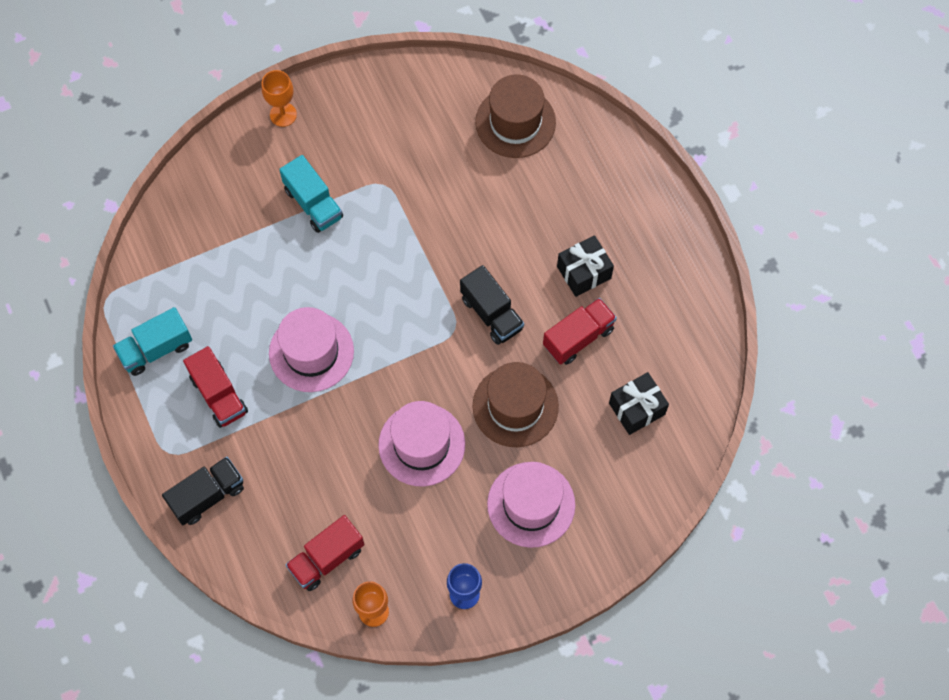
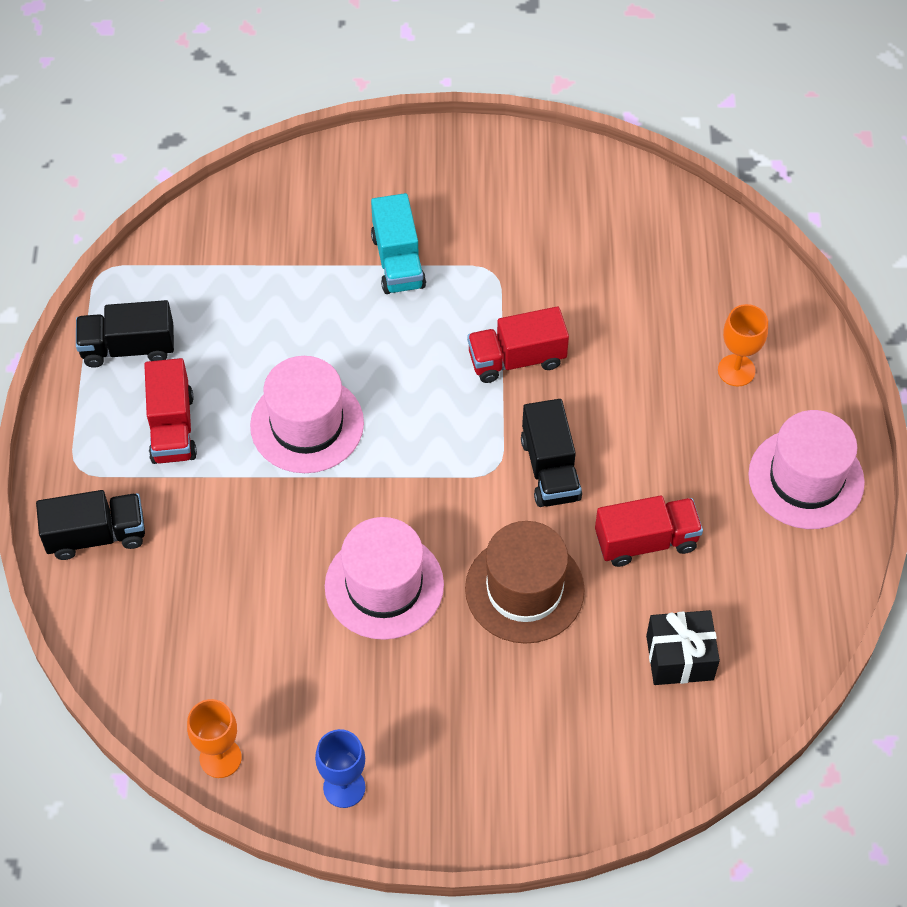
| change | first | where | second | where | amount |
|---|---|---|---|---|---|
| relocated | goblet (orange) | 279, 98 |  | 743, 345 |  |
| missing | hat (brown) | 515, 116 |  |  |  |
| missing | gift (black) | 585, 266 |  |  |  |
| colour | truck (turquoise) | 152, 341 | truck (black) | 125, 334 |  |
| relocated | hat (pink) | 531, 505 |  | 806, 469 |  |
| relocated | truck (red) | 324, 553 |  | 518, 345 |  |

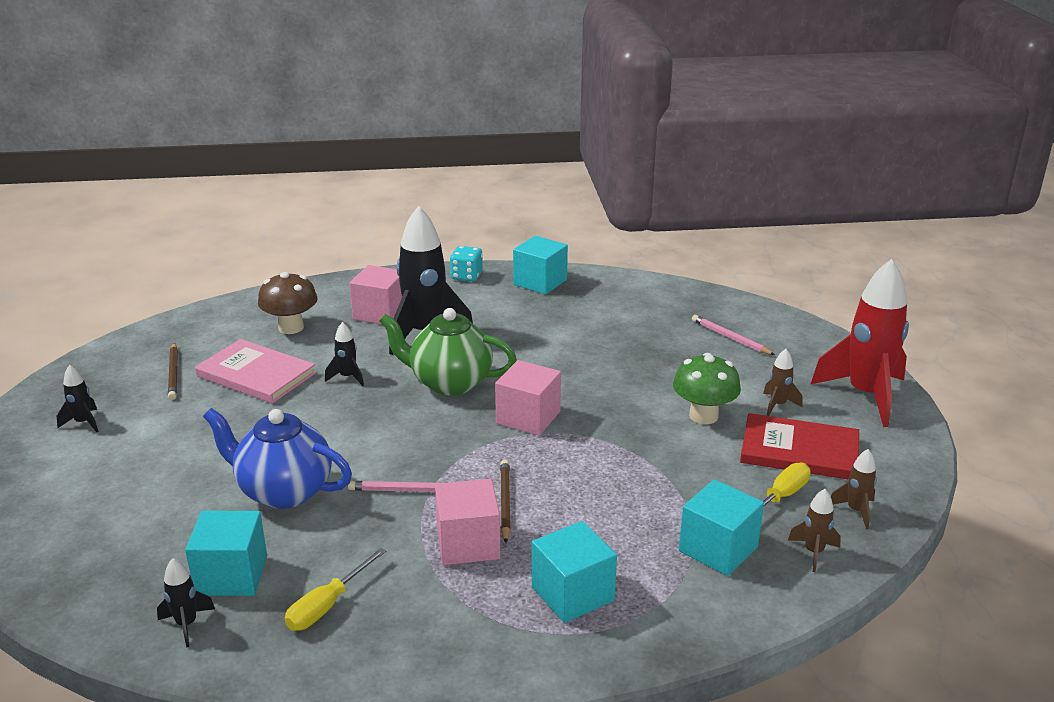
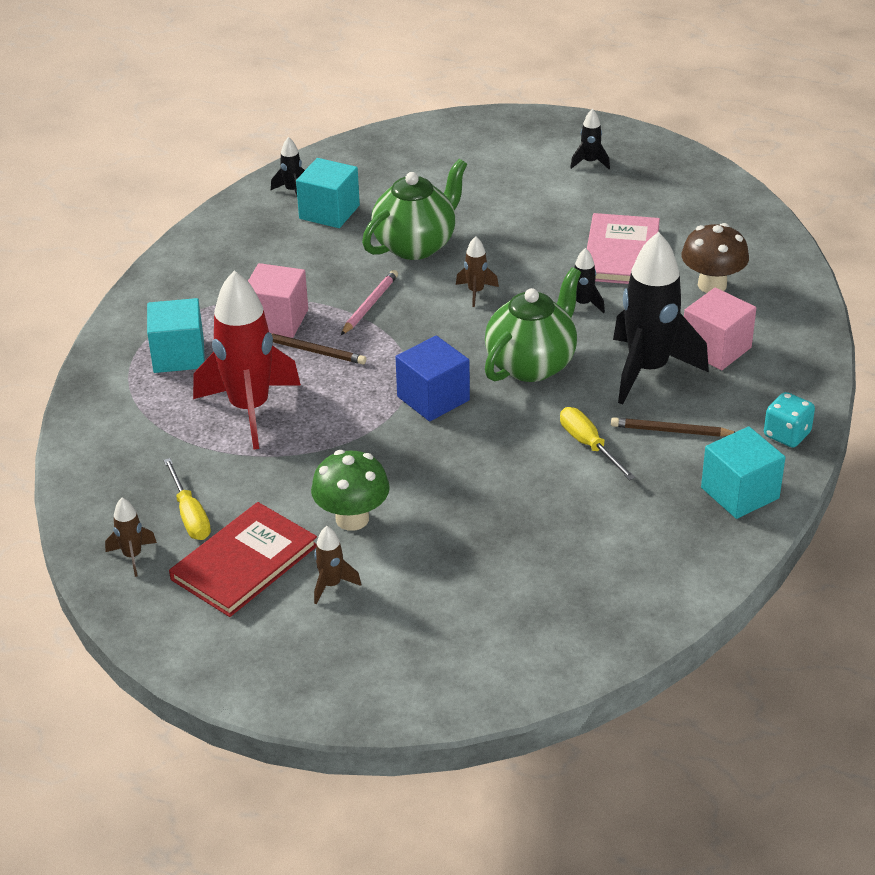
| change | first | where | second | where | amount |
|---|---|---|---|---|---|
| relocated | rocket (red) | 859, 343 |  | 247, 360 |  |
| missing | pencil (pink) | 733, 335 |  |  |  |
| spun | book (pink) | 255, 371 |  | 623, 248 | 45 degrees counterclockwise |
| relocated | pencil (brown) | 173, 371 |  | 673, 427 |  |
| colour | cube (pink) | 528, 398 | cube (blue) | 433, 378 |  |
| colour | teapot (blue) | 277, 458 | teapot (green) | 414, 209 |  |
| missing | cube (turquoise) | 721, 527 |  |  |  |
| relocated | rocket (brown) | 814, 530 |  | 477, 271 |  |
| relocated | screwdriver (yellow) | 335, 589 |  | 598, 443 |  |

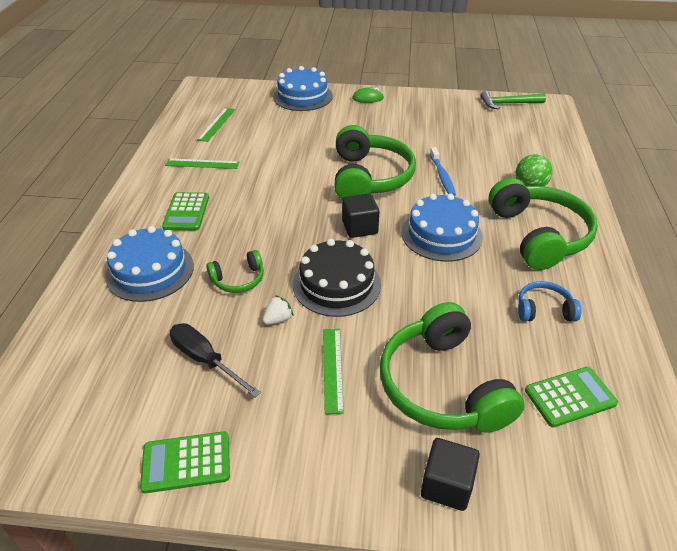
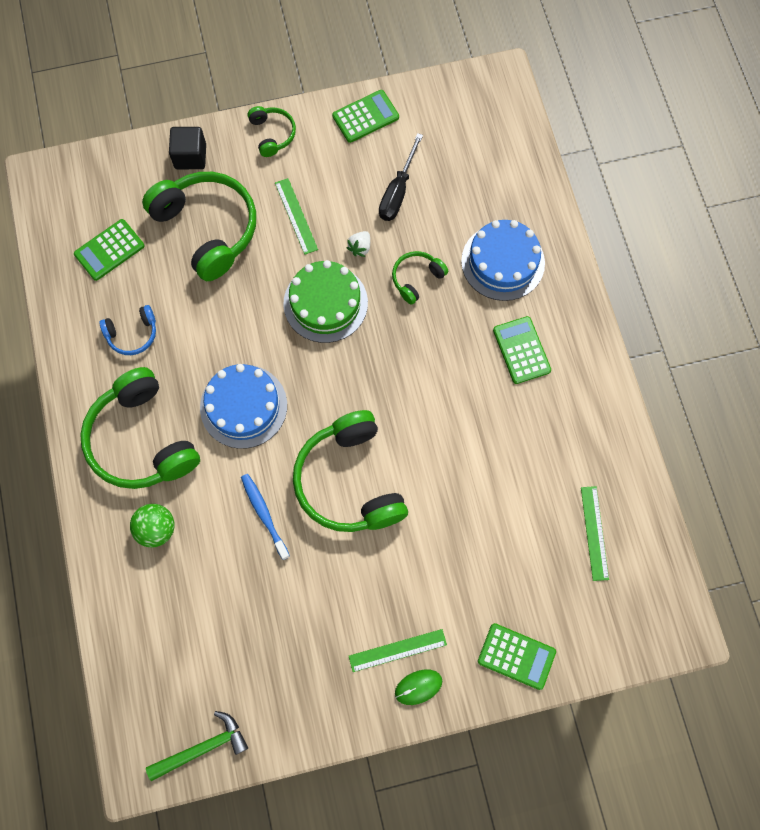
| change | first | where | second | where | amount |
|---|---|---|---|---|---|
| exchanged | cake (blue) | 303, 88 | calculator (green) | 517, 656 |  |
| relocated | ruler (green) | 202, 163 |  | 398, 650 |  |
| missing | cube (black) | 360, 215 |  |  |  |
| colour | cake (black) | 337, 278 | cake (green) | 325, 301 |  |
| spun | screwdriver (black) | 215, 360 |  | 401, 177 | 90 degrees clockwise |
| appeared |  |  | headphones (green) | 272, 131 |  |

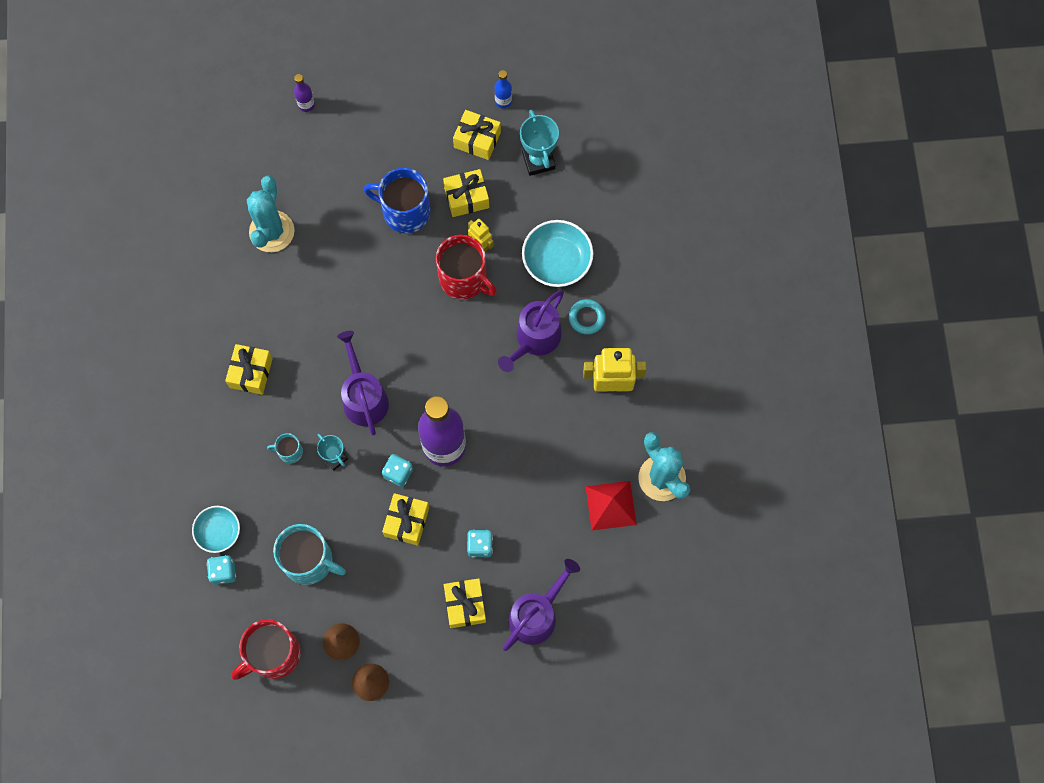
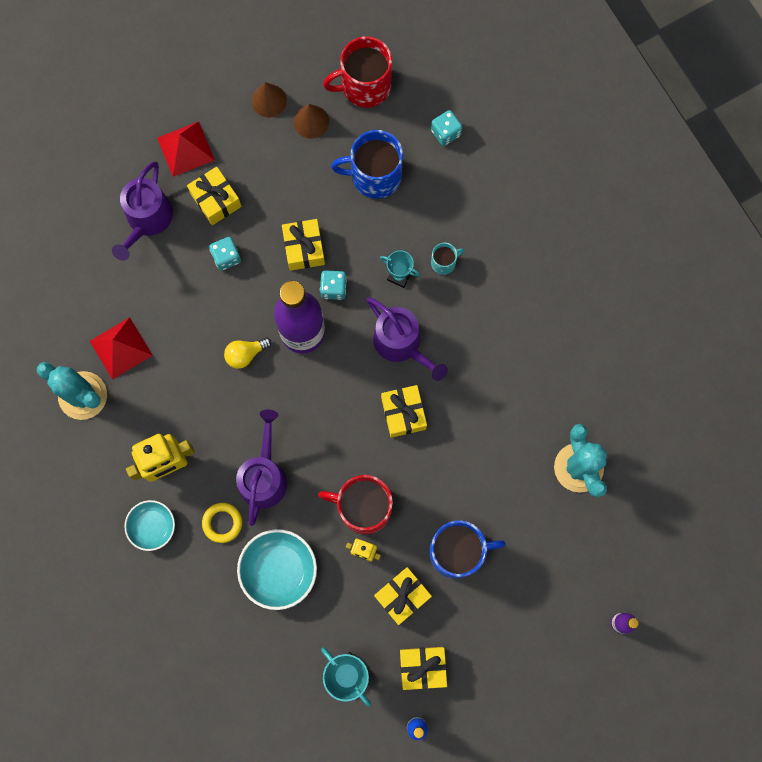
| change | first | where | second | where | amount |
|---|---|---|---|---|---|
| colour | ring (turquoise) | 587, 316 | ring (yellow) | 222, 523 |  |
| relocated | gift (yellow) | 249, 369 |  | 404, 411 |  |
| relocated | bowl (turquoise) | 216, 529 |  | 149, 525 |  |
| colour | mug (turquoise) | 309, 554 | mug (blue) | 367, 164 |  |
| spun | mug (red) | 266, 649 |  | 357, 72 | 135 degrees counterclockwise |
| appeared |  |  | pyramid (red) | 186, 149 |  |
| appeared |  |  | light bulb (yellow) | 247, 353 |  |

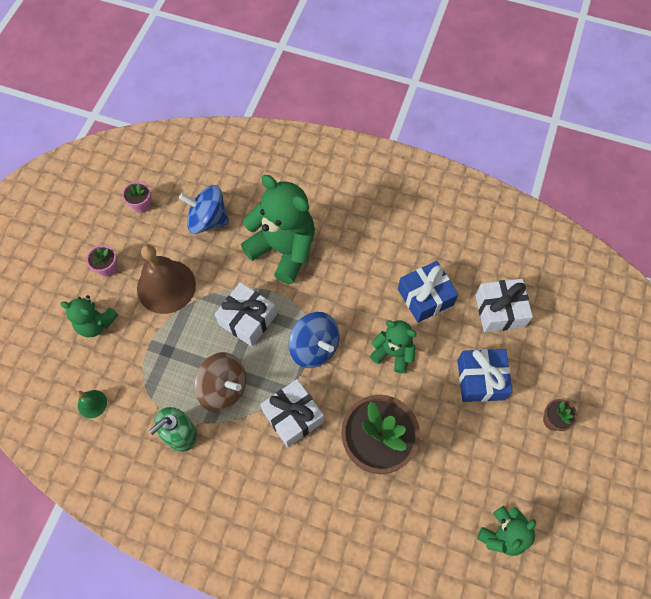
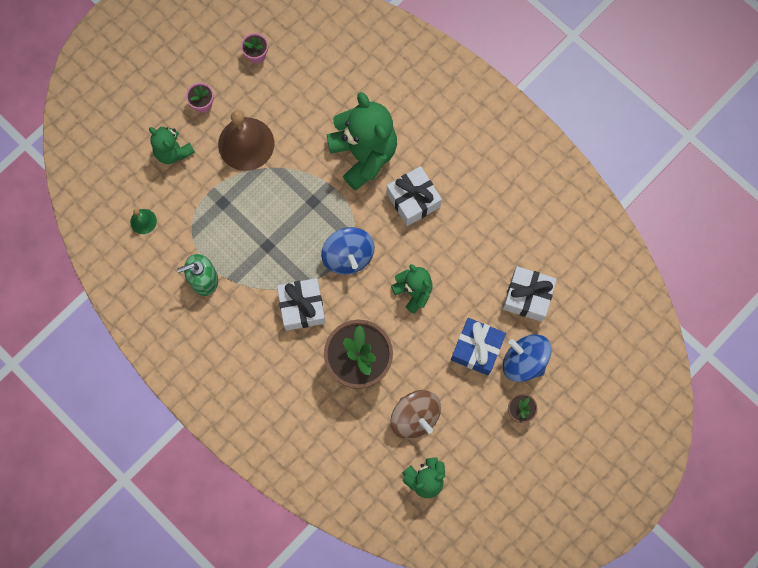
| change | first | where | second | where | amount |
|---|---|---|---|---|---|
| relocated | spinning top (blue) | 204, 209 |  | 527, 358 |  |
| missing | gift (blue) | 428, 291 |  |  |  |
| relocated | gift (white) | 246, 314 |  | 414, 196 |  |
| relocated | spinning top (brown) | 220, 382 |  | 416, 414 |  |

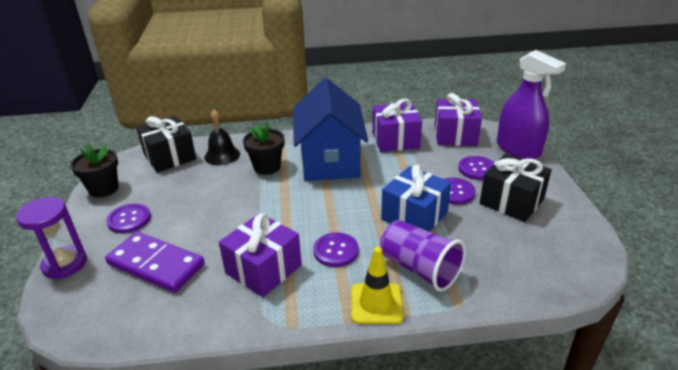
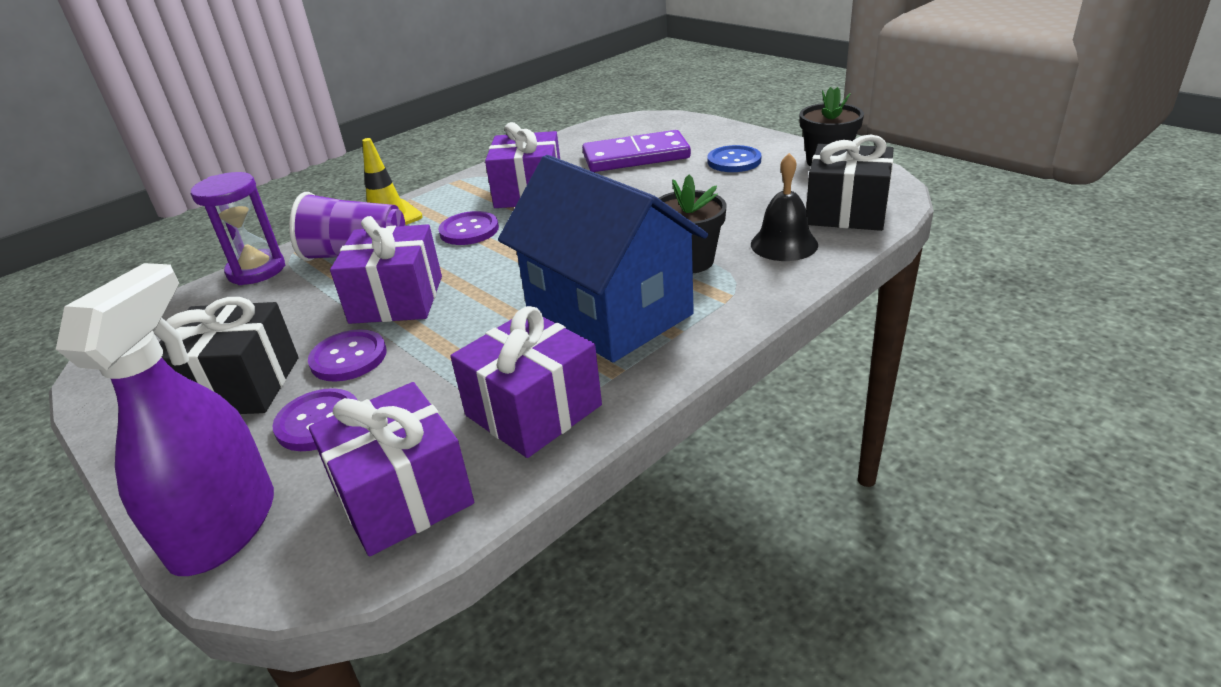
| change | first | where | second | where | amount |
|---|---|---|---|---|---|
| spun | spray bottle (purple) | 531, 104 |  | 165, 419 | 90 degrees clockwise |
| colour | gift (blue) | 416, 198 | gift (purple) | 386, 270 |  |
| relocated | hourglass (purple) | 51, 238 |  | 238, 228 |  |
| colour | button (purple) | 128, 218 | button (blue) | 734, 158 |  |

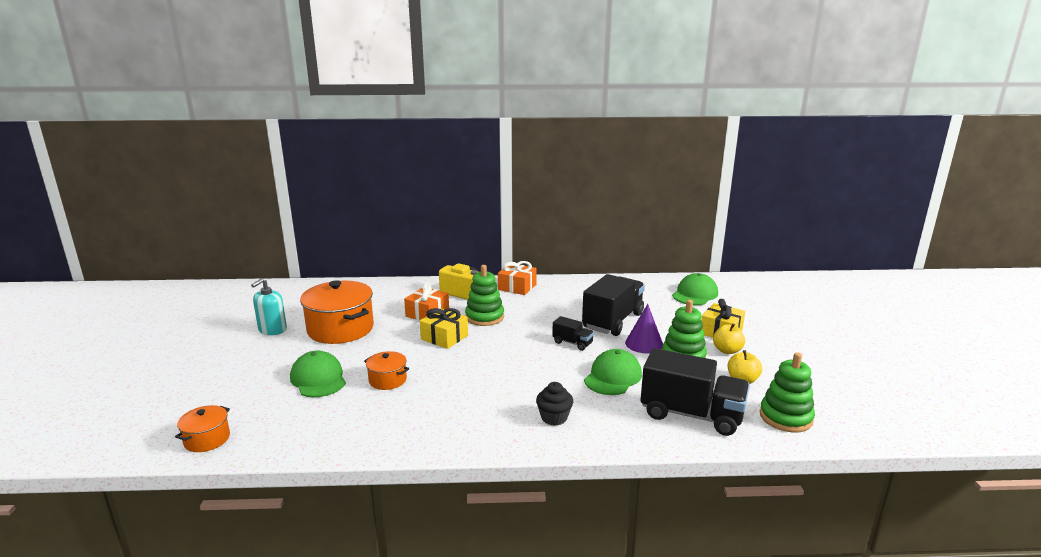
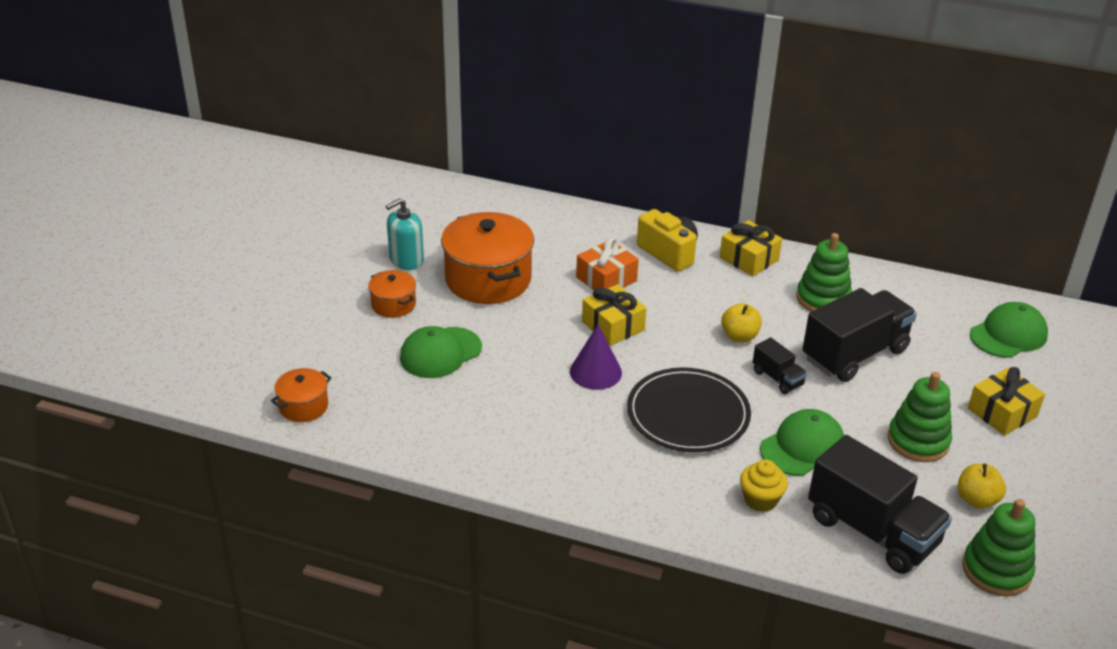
| change | first | where | second | where | amount |
|---|---|---|---|---|---|
| colour | gift (orange) | 517, 278 | gift (yellow) | 751, 248 |  |
| relocated | stacking toy (green) | 484, 295 |  | 824, 272 |  |
| relocated | cone (purple) | 644, 328 |  | 596, 357 |  |
| relocated | apple (yellow) | 729, 338 |  | 741, 322 |  |
| spun | cap (green) | 318, 374 |  | 441, 352 | 120 degrees counterclockwise |
| relocated | pot (orange) | 386, 370 |  | 392, 294 |  |
| missing | cupcake (black) | 554, 404 |  |  |  |
| appeared |  |  | plate (black) | 689, 409 |  |
| appeared |  |  | cupcake (yellow) | 764, 485 |  |

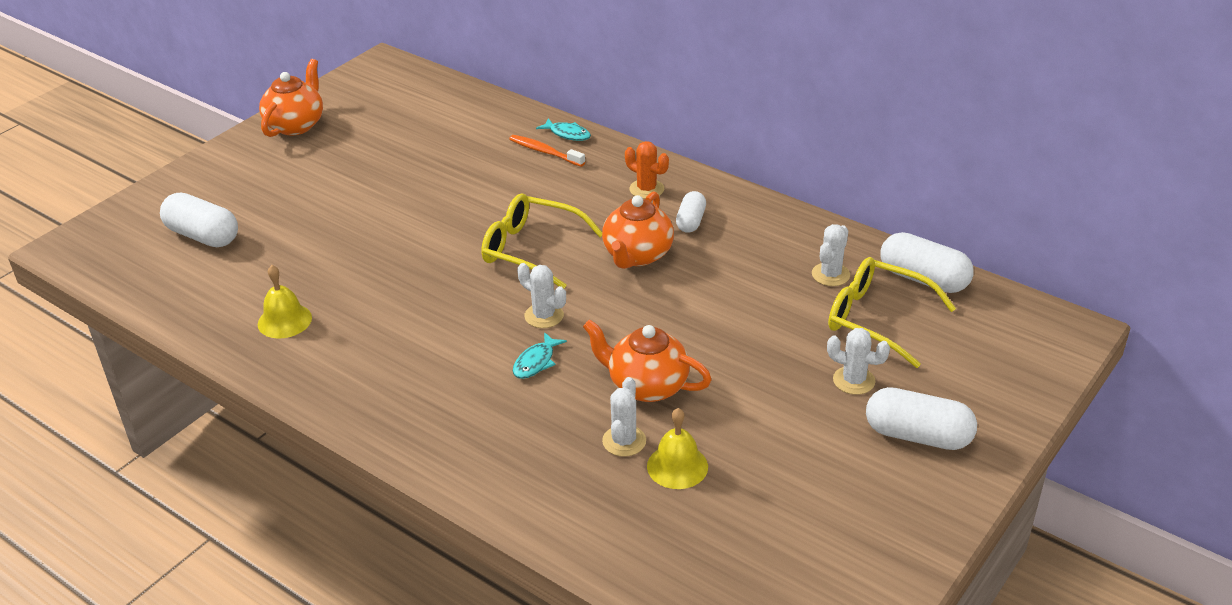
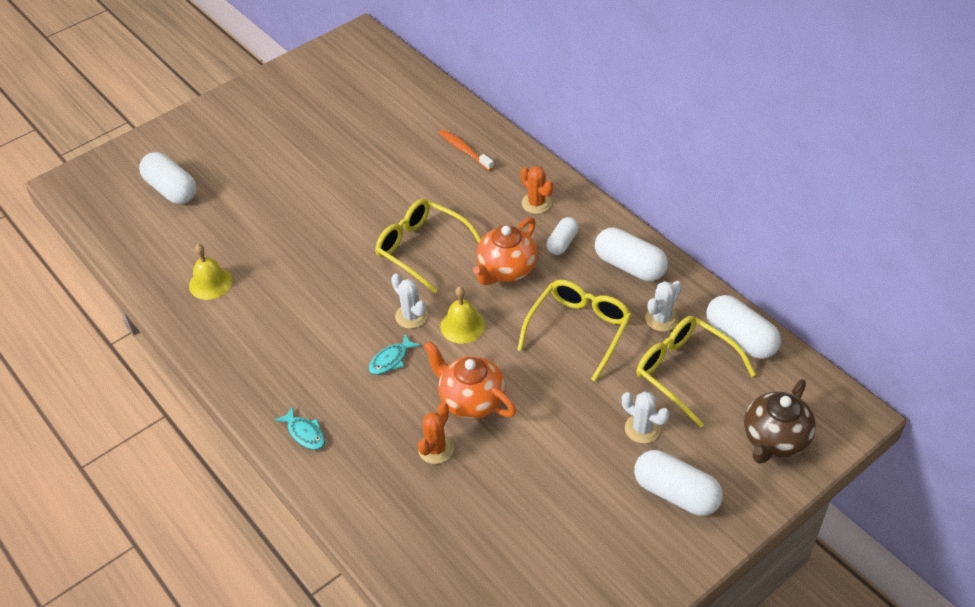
| change | first | where | second | where | amount |
|---|---|---|---|---|---|
| missing | teapot (orange) | 291, 98 |  |  |  |
| relocated | fish (turquoise) | 563, 129 |  | 300, 428 |  |
| colour | cactus (white) | 624, 417 | cactus (orange) | 436, 433 |  |
| relocated | bell (yellow) | 677, 448 |  | 462, 315 |  |
| appeared |  |  | capsule (white) | 631, 254 |  |
| appeared |  |  | glasses (yellow) | 574, 331 |  |
| appeared |  |  | teapot (brown) | 780, 421 |  |

